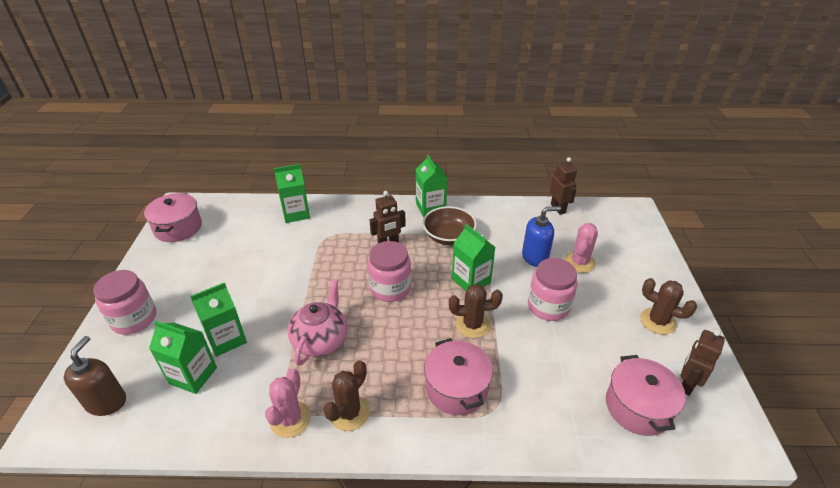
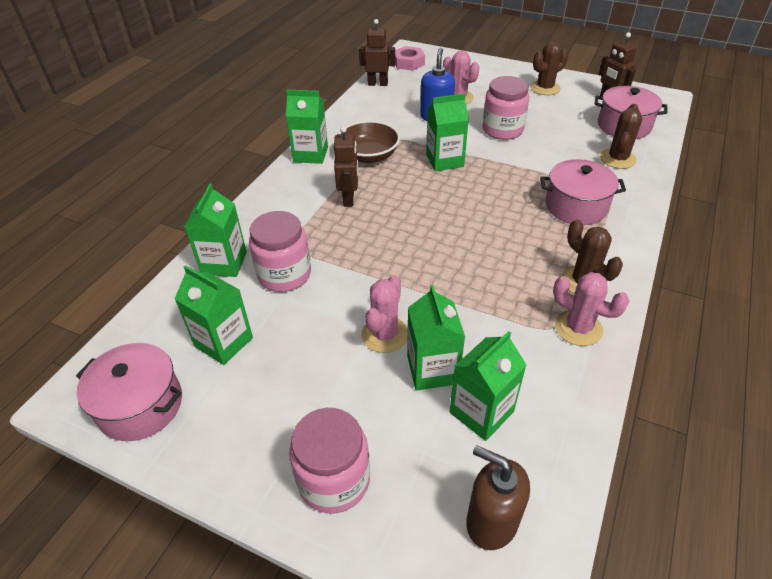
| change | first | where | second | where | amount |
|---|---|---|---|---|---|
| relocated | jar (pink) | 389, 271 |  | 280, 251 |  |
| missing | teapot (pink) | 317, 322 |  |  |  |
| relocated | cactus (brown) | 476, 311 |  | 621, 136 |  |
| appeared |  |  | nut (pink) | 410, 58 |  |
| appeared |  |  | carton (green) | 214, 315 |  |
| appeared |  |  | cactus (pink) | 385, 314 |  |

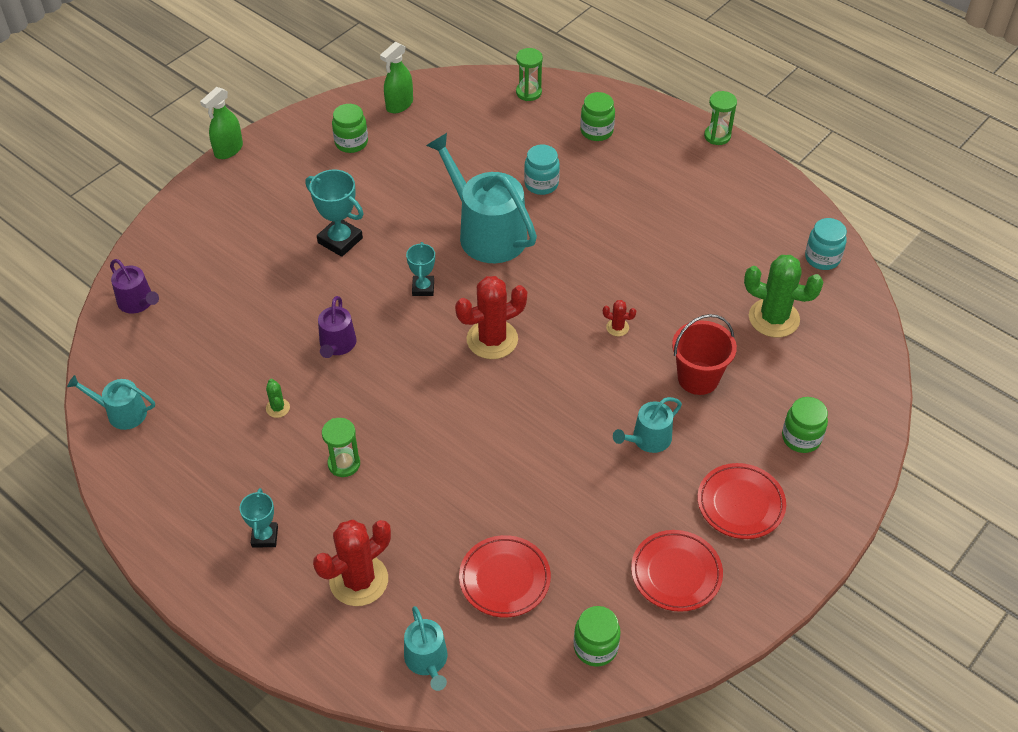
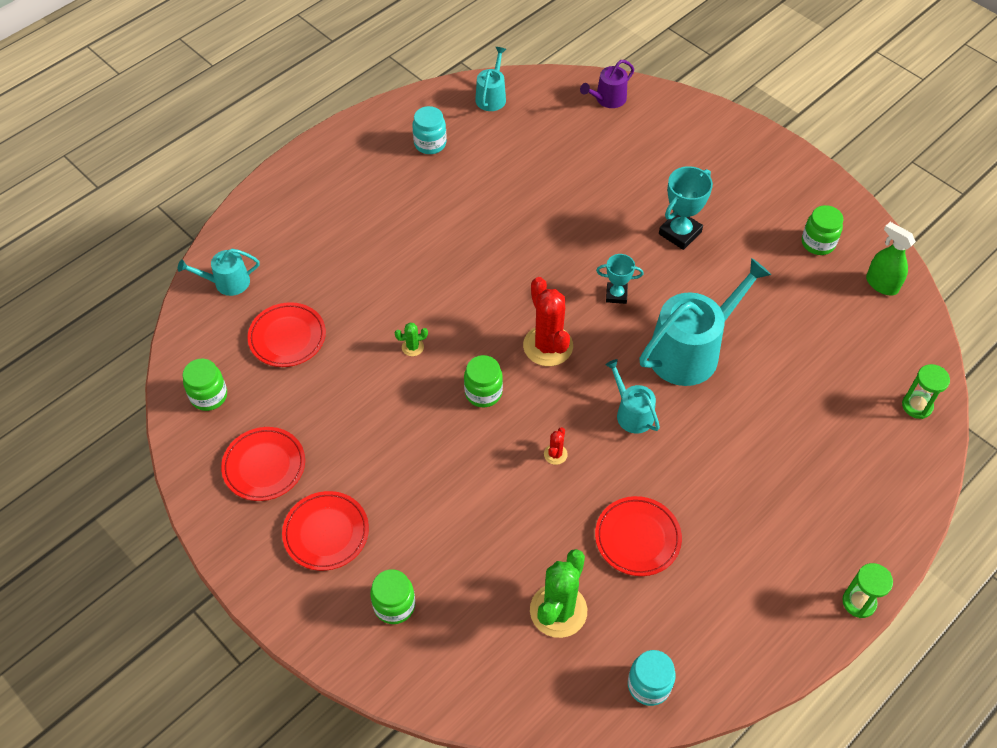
| change | first | where | second | where | amount |
|---|---|---|---|---|---|
| missing | spray bottle (green) | 221, 123 |  |  |  |
| relocated | jar (green) | 597, 116 |  | 483, 381 |  |
| relocated | jar (turquoise) | 542, 169 |  | 429, 130 |  |
| missing | watering can (purple) | 337, 327 |  |  |  |
| missing | bucket (red) | 704, 354 |  |  |  |
| relocated | cactus (green) | 278, 398 |  | 411, 339 |  |
| relocated | watering can (turquoise) | 647, 425 |  | 632, 396 |  |
| missing | hourglass (green) | 341, 447 |  |  |  |
| missing | trophy (turquoise) | 259, 518 |  |  |  |
| missing | cactus (red) | 352, 563 |  |  |  |
| appeared |  |  | plate (red) | 638, 536 |  |

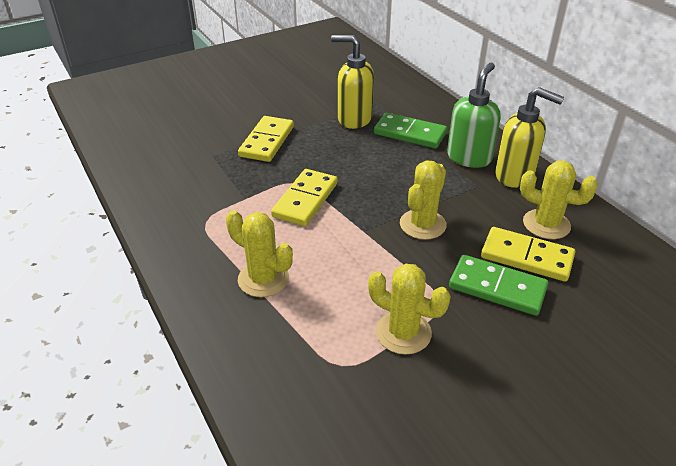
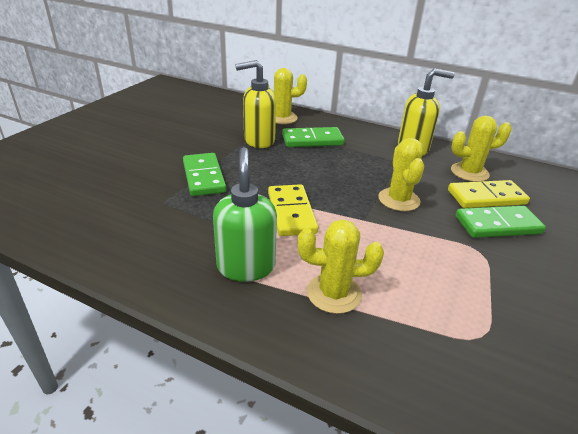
| change | first | where | second | where | amount |
|---|---|---|---|---|---|
| relocated | soap dispenser (green) | 474, 115 |  | 245, 214 |  |
| colour | domino (yellow) | 266, 139 | domino (green) | 204, 174 |  |
| relocated | cactus (yellow) | 409, 309 |  | 287, 96 |  |

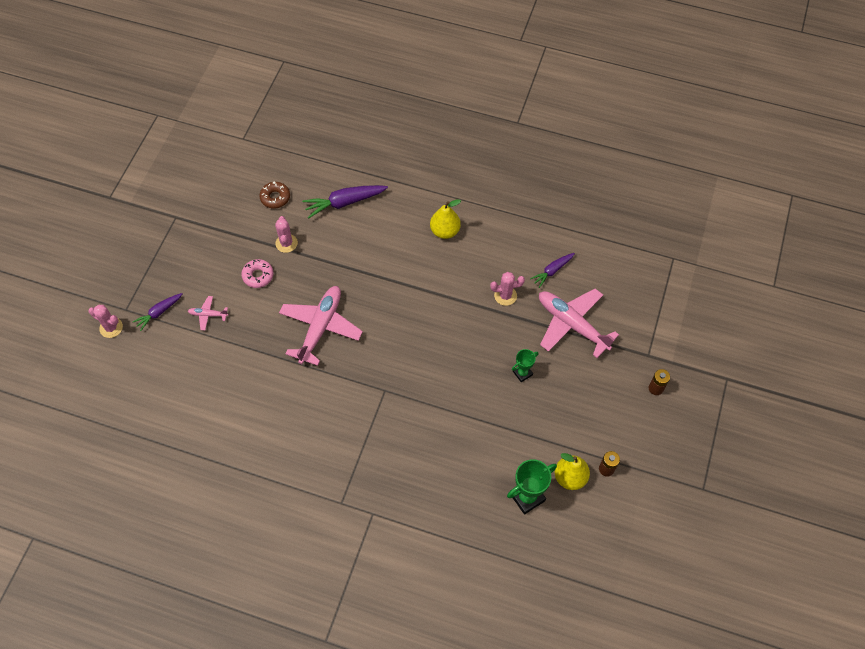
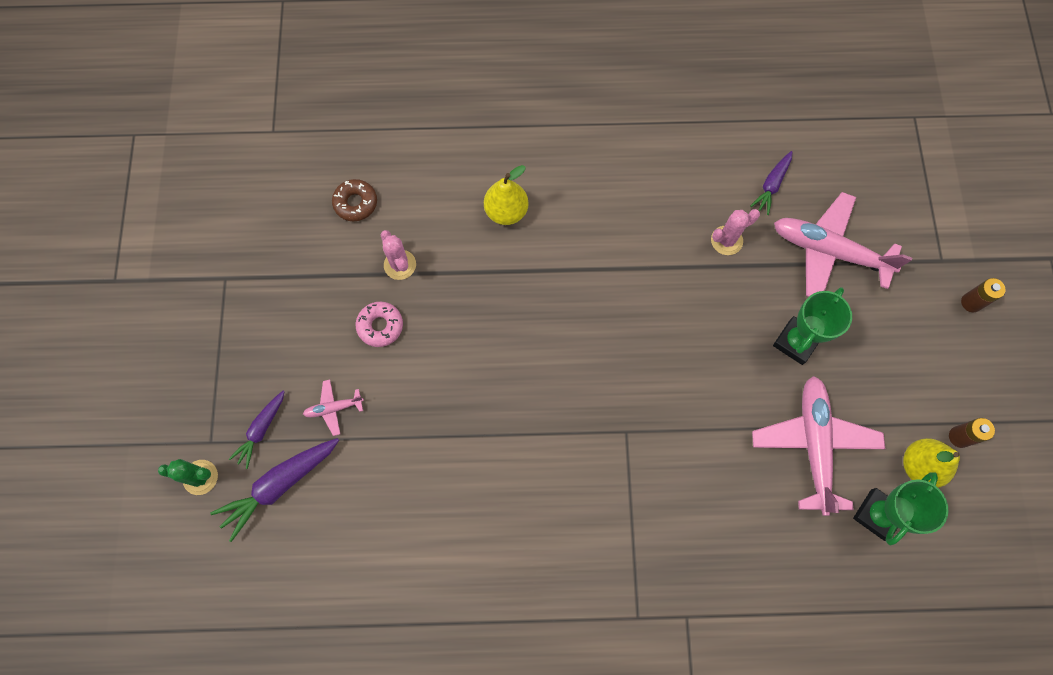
| change | first | where | second | where | amount |
|---|---|---|---|---|---|
| relocated | carrot (purple) | 345, 201 |  | 274, 490 |  |
| relocated | pear (yellow) | 445, 219 |  | 506, 195 |  |
| relocated | plane (pink) | 321, 326 |  | 818, 446 |  |
| colour | cactus (pink) | 105, 321 | cactus (green) | 188, 477 |  |
| size | trophy (green) | 525, 365 |  | 812, 326 | x1.69 |

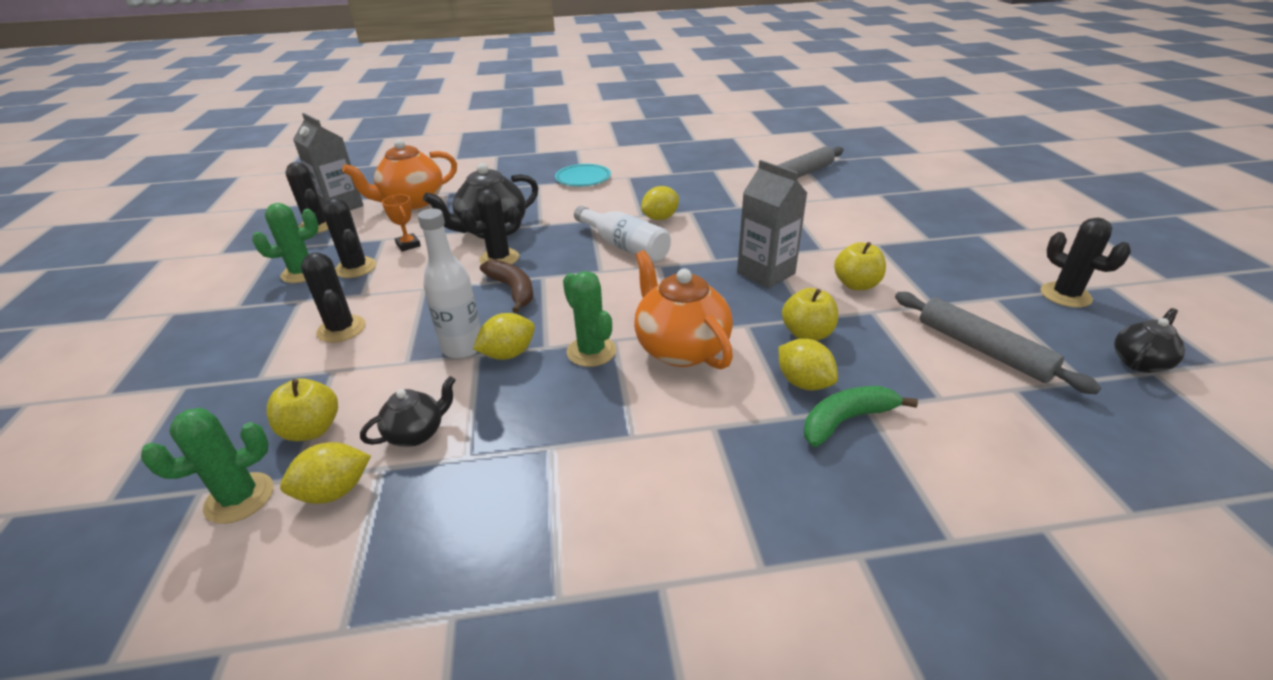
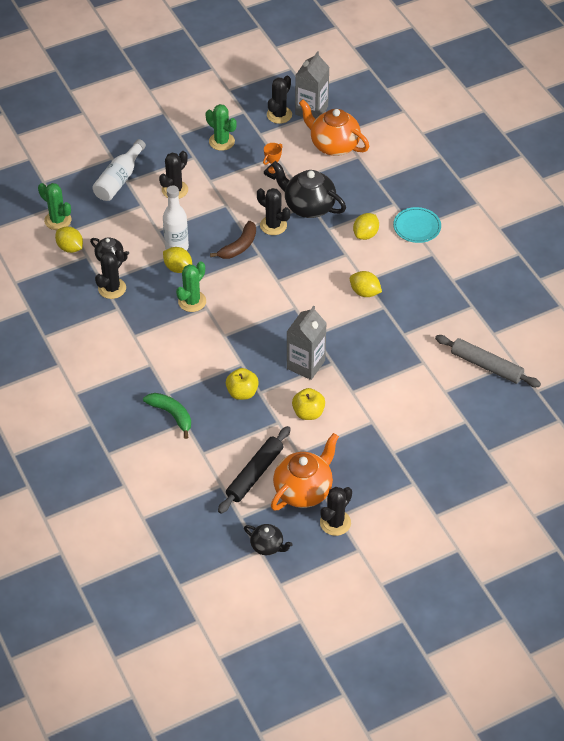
| change | first | where | second | where | amount |
|---|---|---|---|---|---|
| relocated | cactus (black) | 349, 238 |  | 110, 273 |  |
| relocated | bottle (white) | 622, 234 |  | 119, 170 |  |
| relocated | teapot (orange) | 683, 309 |  | 305, 472 |  |
| colour | rolling pin (grey) | 998, 343 | rolling pin (black) | 254, 470 |  |
| relocated | lemon (yellow) | 808, 364 |  | 366, 226 |  |
| missing | apple (yellow) | 302, 409 |  |  |  |

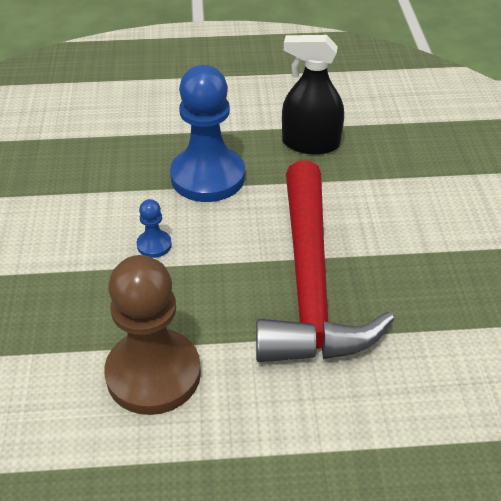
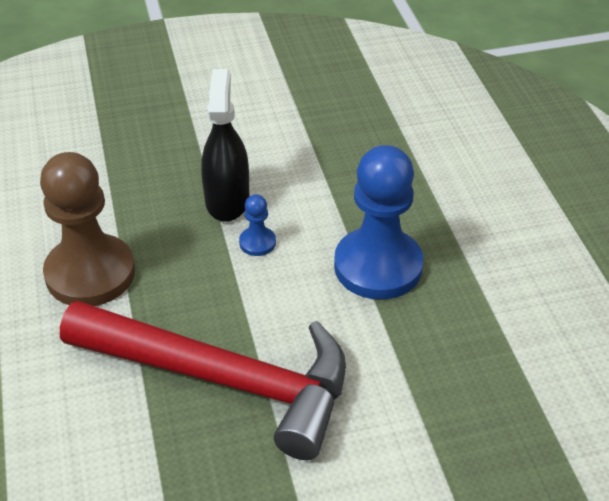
| change | first | where | second | where | amount |
|---|---|---|---|---|---|
| relocated | spray bottle (black) | 313, 95 |  | 225, 145 |  |
| spun | hammer (red) | 325, 261 |  | 203, 380 | 150 degrees counterclockwise |

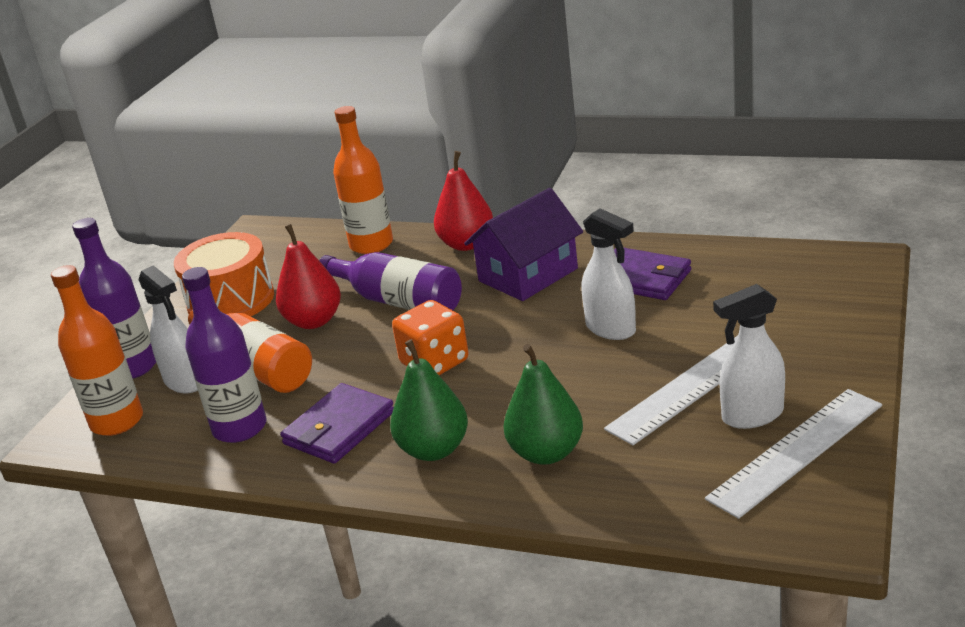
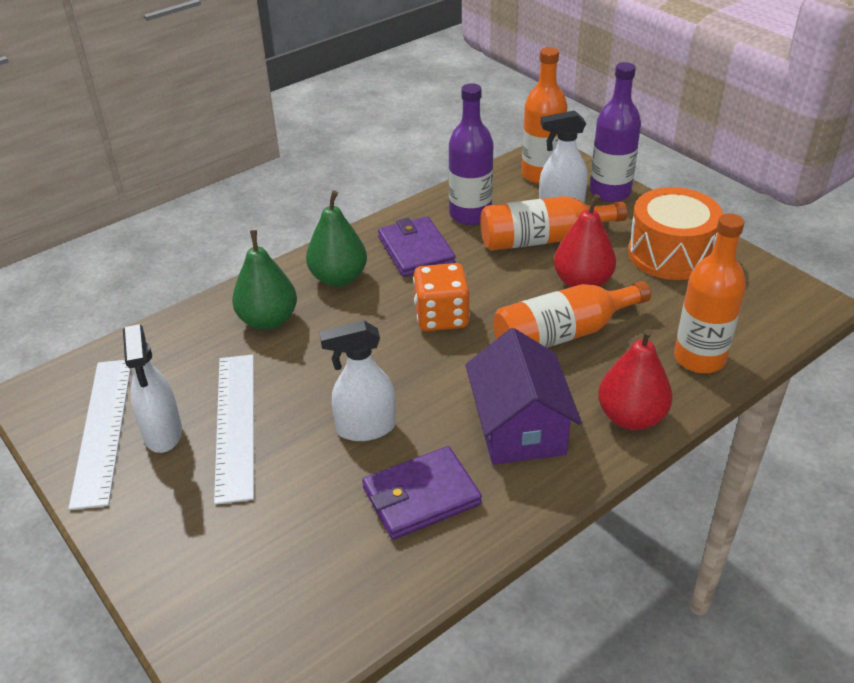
| change | first | where | second | where | amount |
|---|---|---|---|---|---|
| colour | bottle (purple) | 390, 281 | bottle (orange) | 572, 314 |  |
| spun | spray bottle (white) | 749, 356 |  | 152, 388 | 150 degrees clockwise |

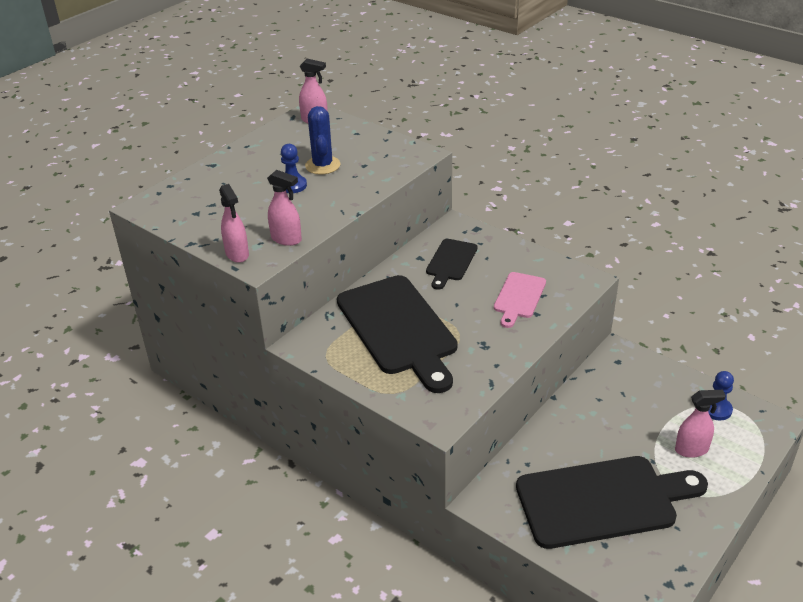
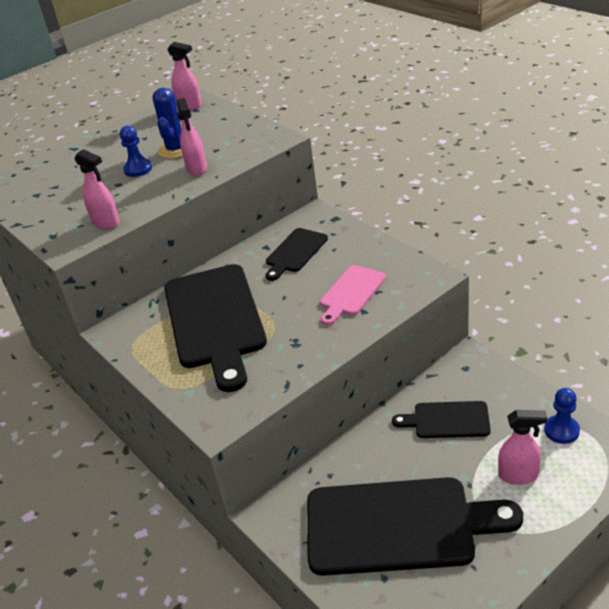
| change | first | where | second | where | amount |
|---|---|---|---|---|---|
| relocated | spray bottle (pink) | 234, 223 |  | 191, 137 |  |
| appeared |  |  | cutting board (black) | 441, 419 |  |

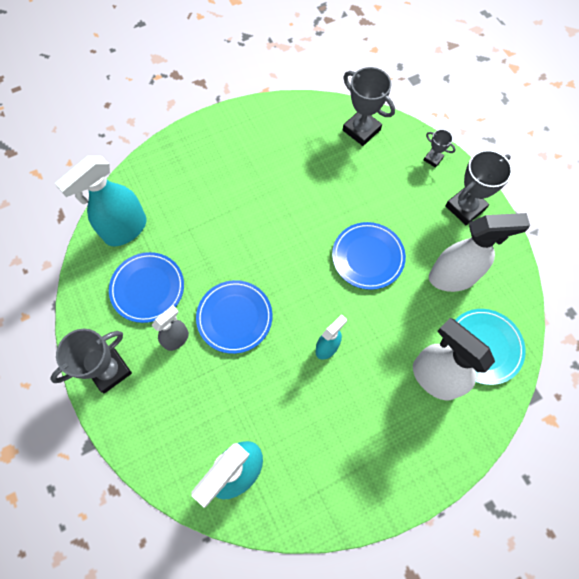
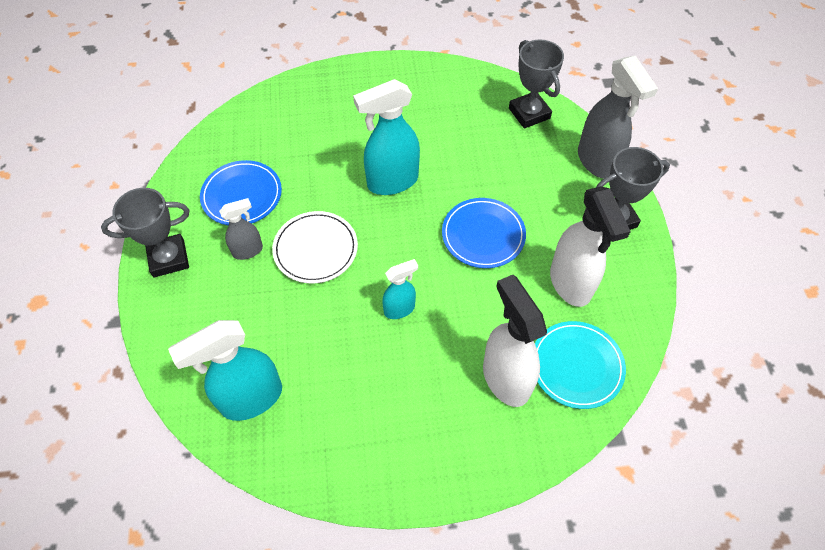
| change | first | where | second | where | amount |
|---|---|---|---|---|---|
| exchanged | trophy (grey) | 440, 148 | spray bottle (grey) | 618, 117 |  |
| relocated | spray bottle (turquoise) | 101, 201 |  | 386, 137 |  |
| spun | spray bottle (white) | 479, 252 |  | 590, 246 | 60 degrees clockwise |
| colour | plate (blue) | 234, 317 | plate (white) | 315, 247 |  |

